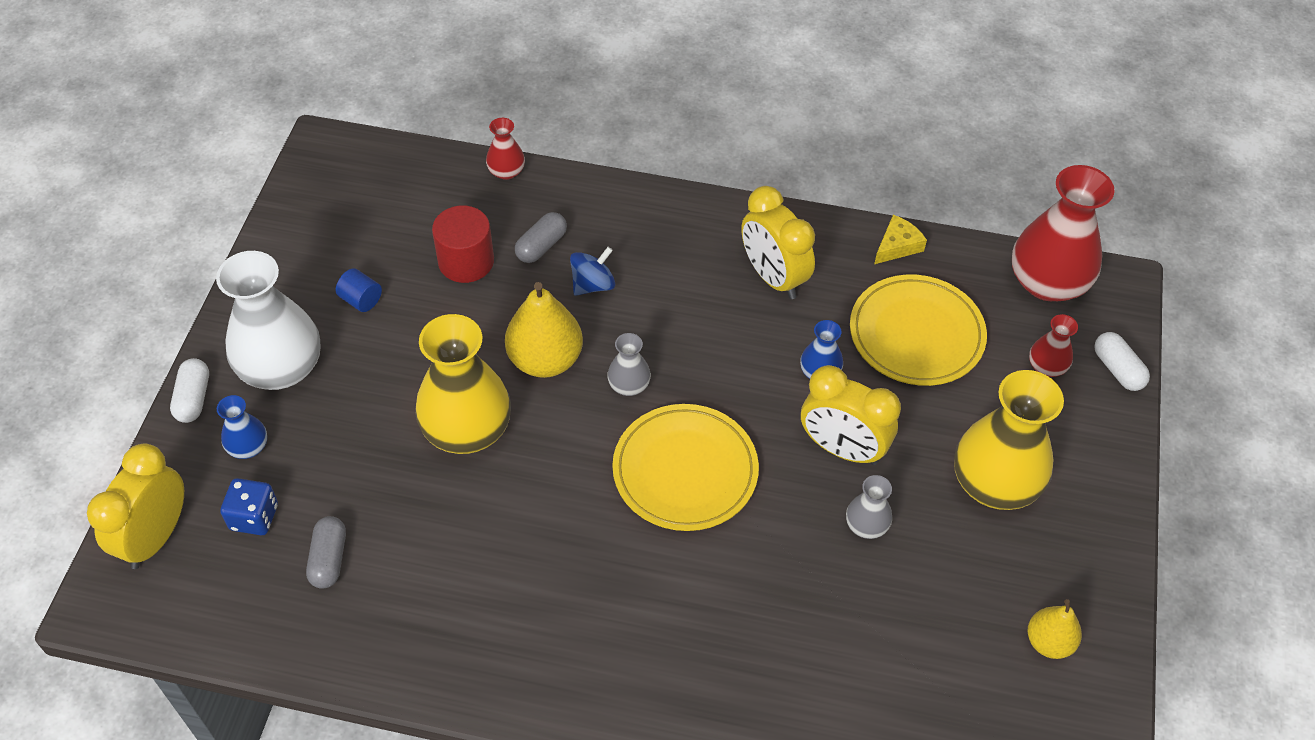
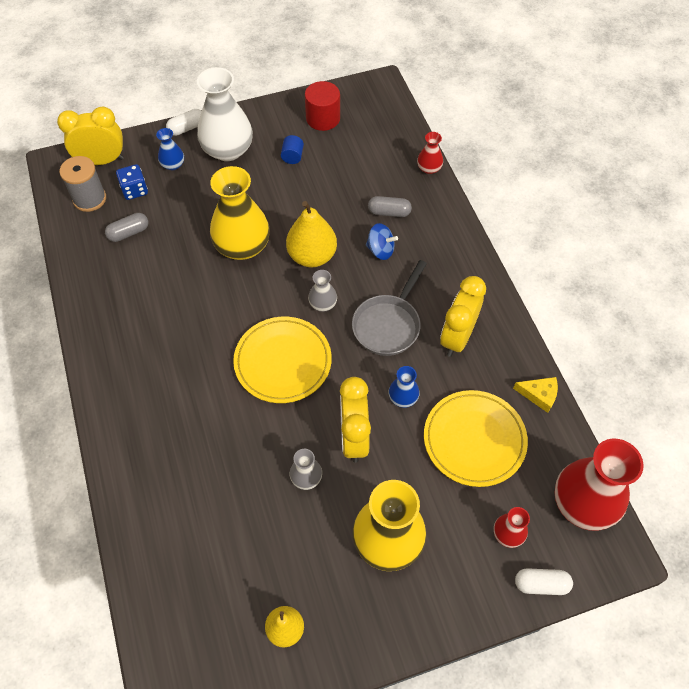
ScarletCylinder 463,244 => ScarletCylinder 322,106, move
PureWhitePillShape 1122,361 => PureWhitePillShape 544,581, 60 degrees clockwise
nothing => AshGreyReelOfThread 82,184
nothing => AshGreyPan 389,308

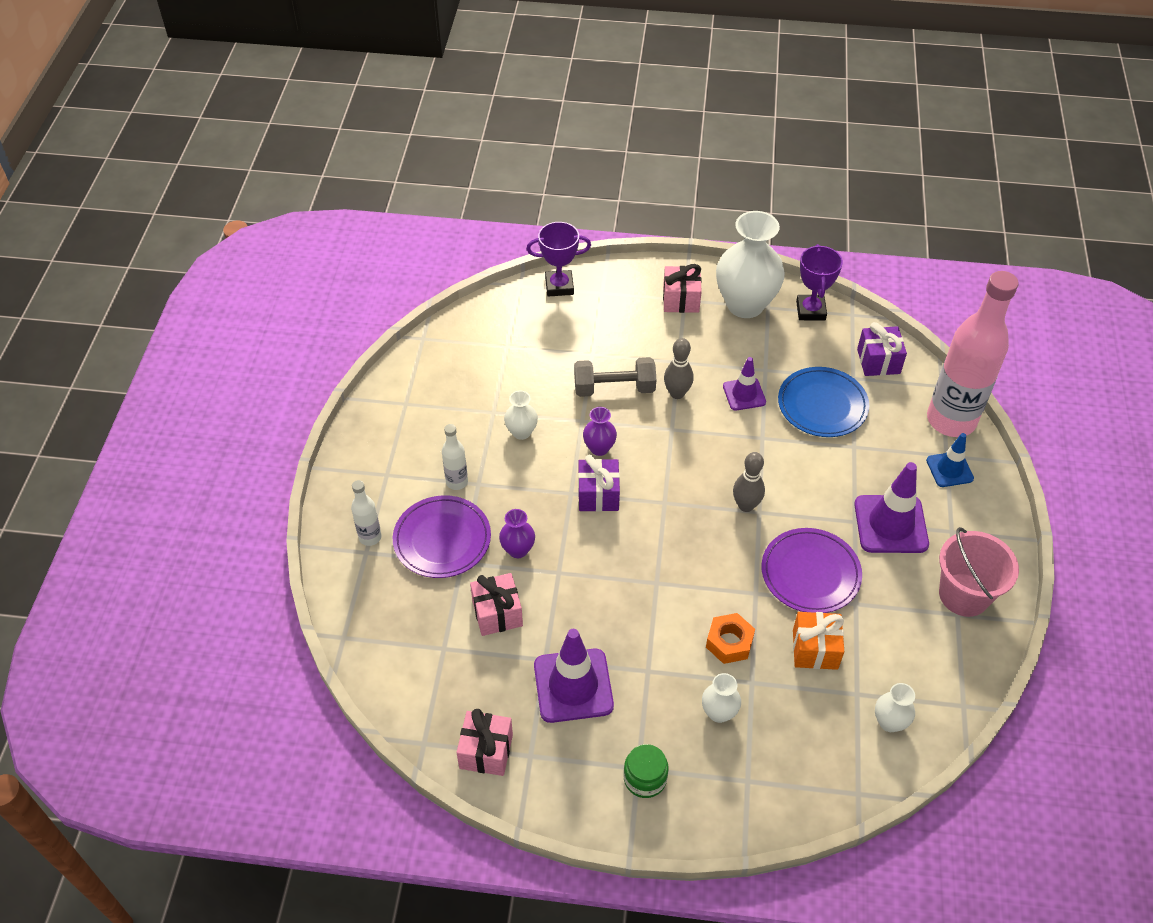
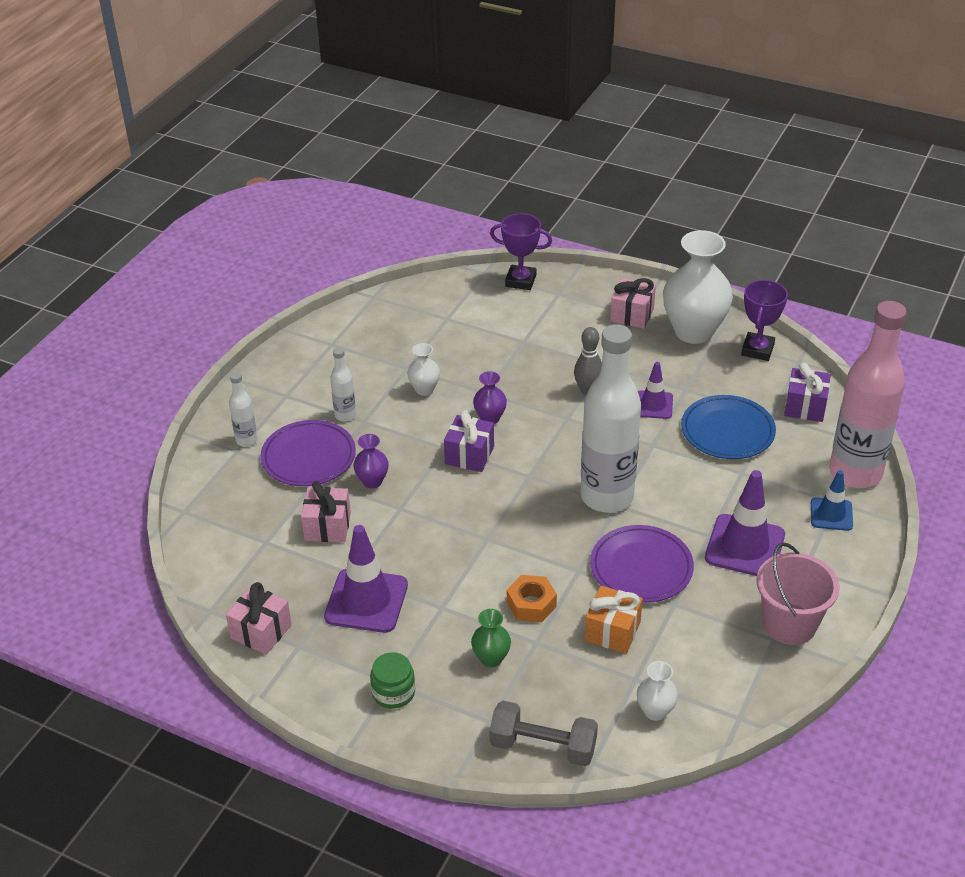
AshGreyFreeWeight 615,377 => AshGreyFreeWeight 544,733, move
AshGreySkittle 749,482 => PureWhiteDrinkBottle 610,418
PureWhiteTallVase 721,698 => EmeraldTallVase 491,638

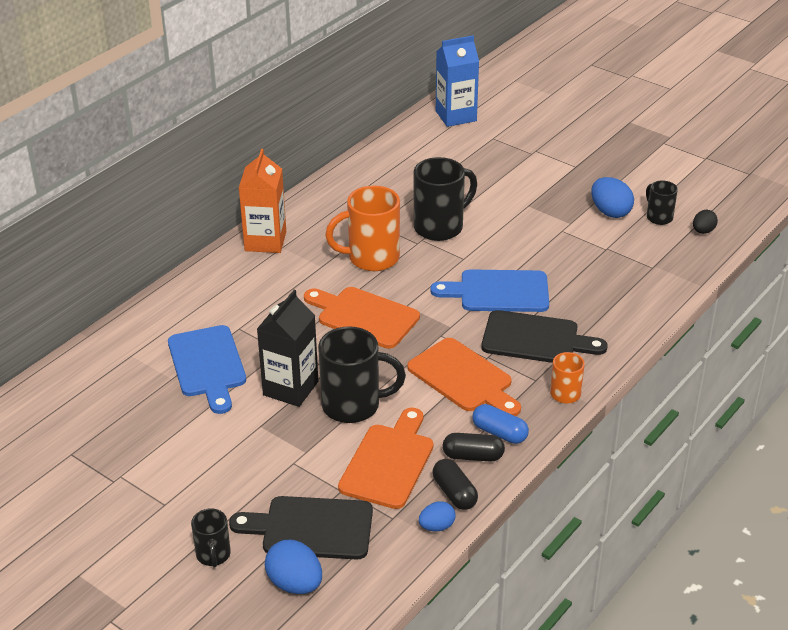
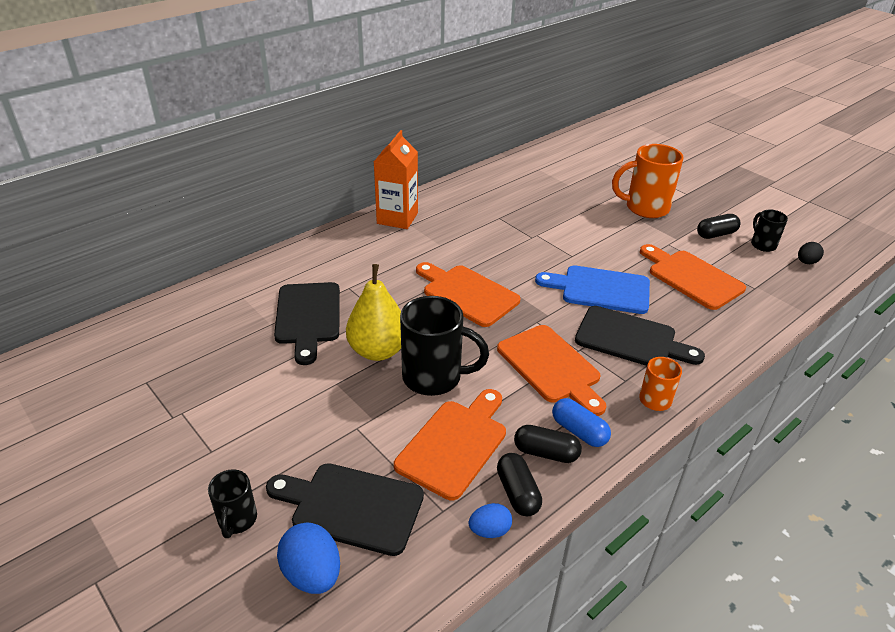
BlueMilkCarton 457,81 => nothing
JetBlackTeaMug 445,199 => nothing
BlueEggShape 612,197 => JetBlackPillShape 719,226
OrangeTeaMug 362,228 => OrangeTeaMug 647,181, move
JetBlackMilkCarton 287,348 => BrightYellowPearFruit 373,312
BlueChoppingBoard 207,369 => JetBlackChoppingBoard 307,323
nothing => OrangeChoppingBoard 693,277

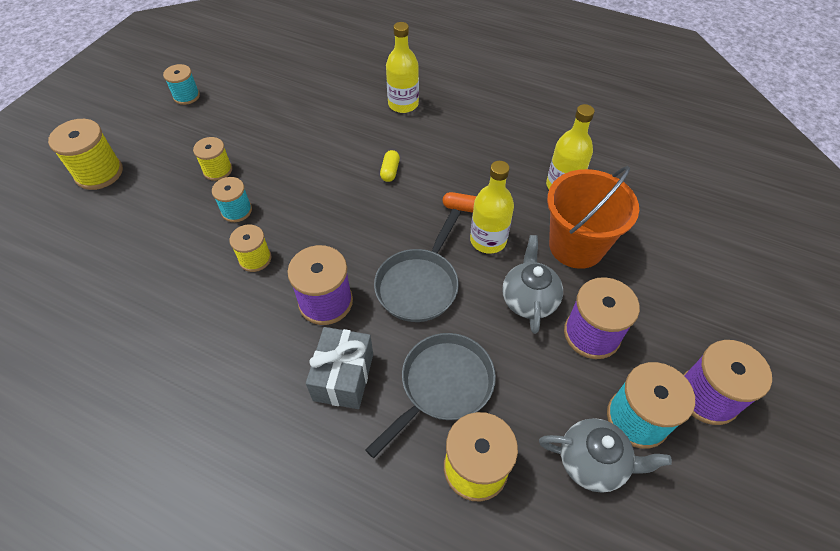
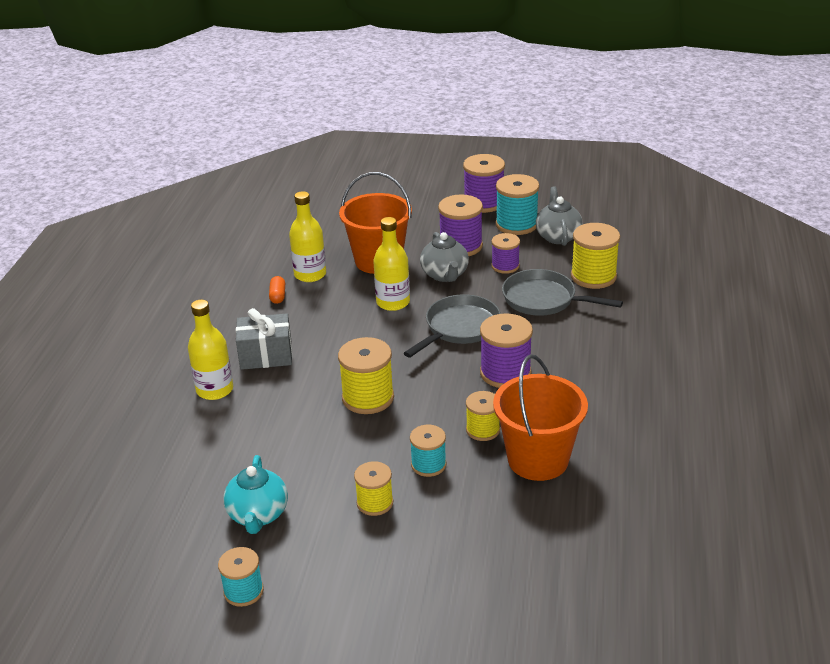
BrightYellowReelOfThread 85,154 => BrightYellowReelOfThread 366,375, move
BrightYellowPillShape 390,166 => nothing
OrangePillShape 460,202 => OrangePillShape 277,290, move
AshGreyPan 417,265 => AshGreyPan 452,326, 60 degrees counterclockwise
AshGreyTeapot 532,284 => AshGreyTeapot 444,257, 90 degrees counterclockwise
AshGreyWrappedGift 339,368 => AshGreyWrappedGift 264,339, move
nothing => RoyalPurpleReelOfThread 505,253
nothing => OrangePail 540,418
nothing => TealTeapot 255,494

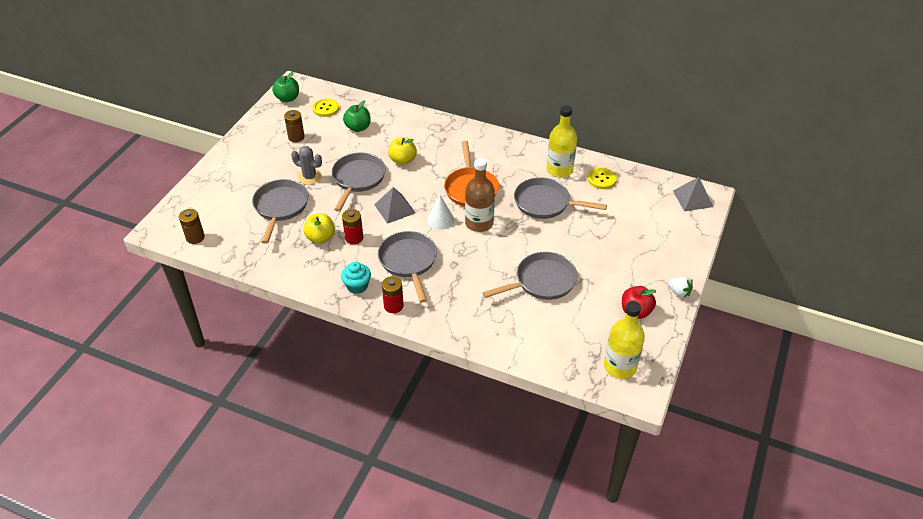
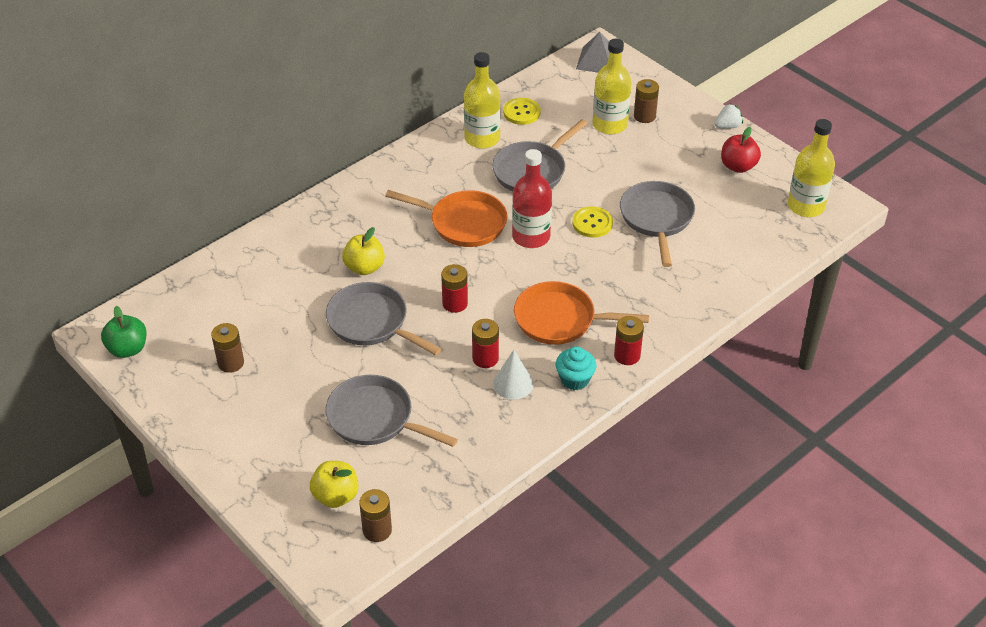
BrightYellowButton 325,107 => BrightYellowButton 592,222, move
EmeraldAppleFruit 357,116 => nothing
AshGreyPricklyPlant 306,165 => nothing
RussetDrinkBottle 480,195 => ScarletDrinkBottle 532,198
AshGreyPyramid 394,205 => ScarletBattery 454,288
PureWhiteConeShape 440,212 => PureWhiteConeShape 513,375, move
BrightYellowAppleFruit 319,228 => BrightYellowAppleFruit 334,484, move
AshGreyPan 407,267 => OrangePan 581,313
nothing => BrightYellowDrinkBottle 612,86
nothing => RussetBattery 646,101

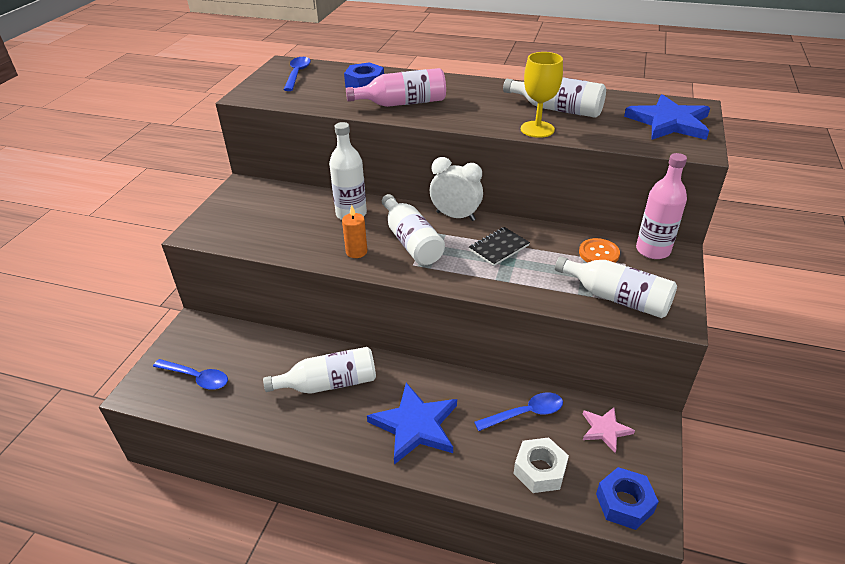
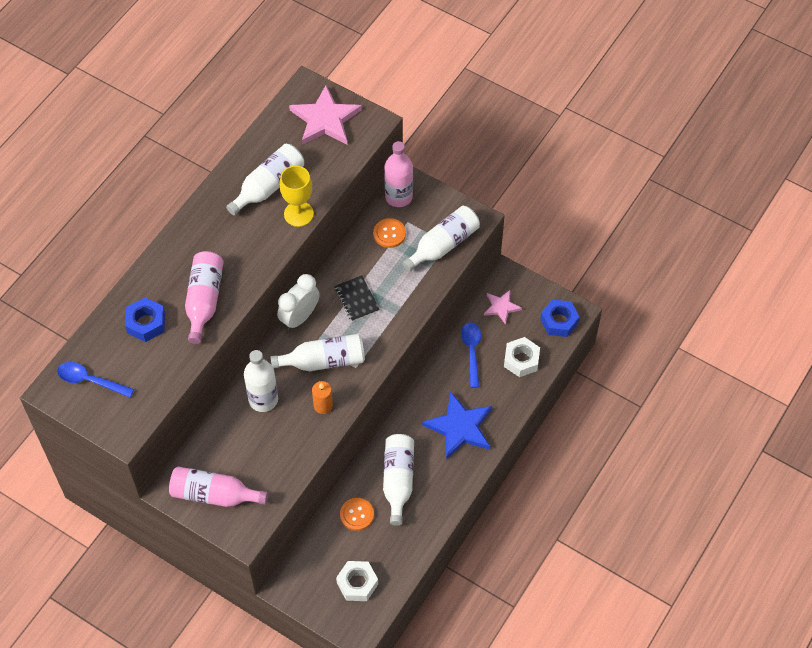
BlueStar 667,117 => PinkStar 325,115
BlueTablespoon 190,374 => PureWhiteHexNut 357,581
nothing => PinkDrinkBottle 218,486
nothing => OrangeButton 357,514

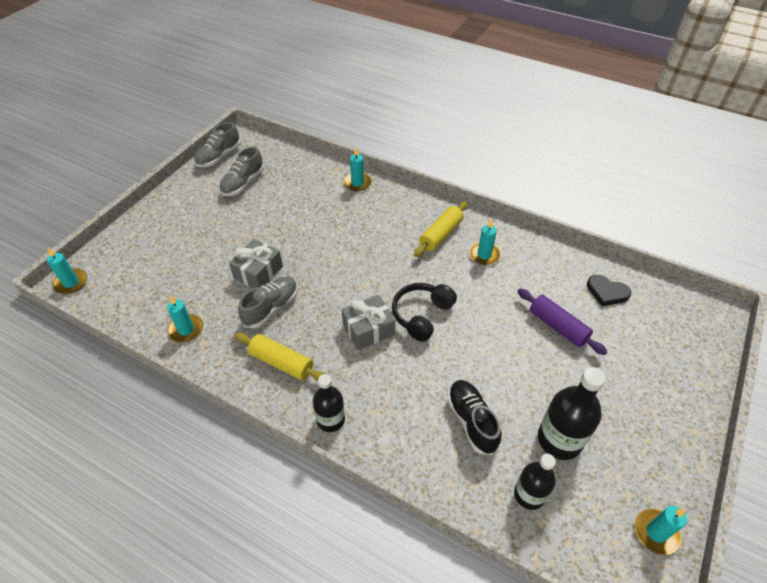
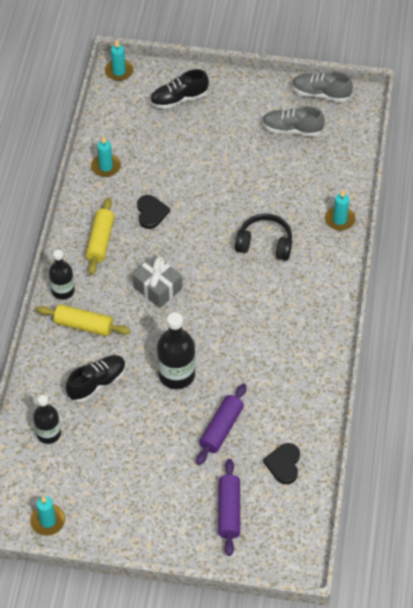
BrightYellowDoughRoller 441,229 => BrightYellowDoughRoller 84,320, move
TealCandle 485,242 => nothing
AshGreyWrappedGift 256,263 => nothing
AshGreyLaceUpShoe 268,302 => JetBlackHeart 153,212
JetBlackHeadphones 424,312 => JetBlackHeadphones 263,237, move
JetBlackDrinkBottle 572,413 => JetBlackDrinkBottle 176,350, move
nothing => JetBlackLaceUpShoe 179,89
nothing => RoyalPurpleDoughRoller 229,507

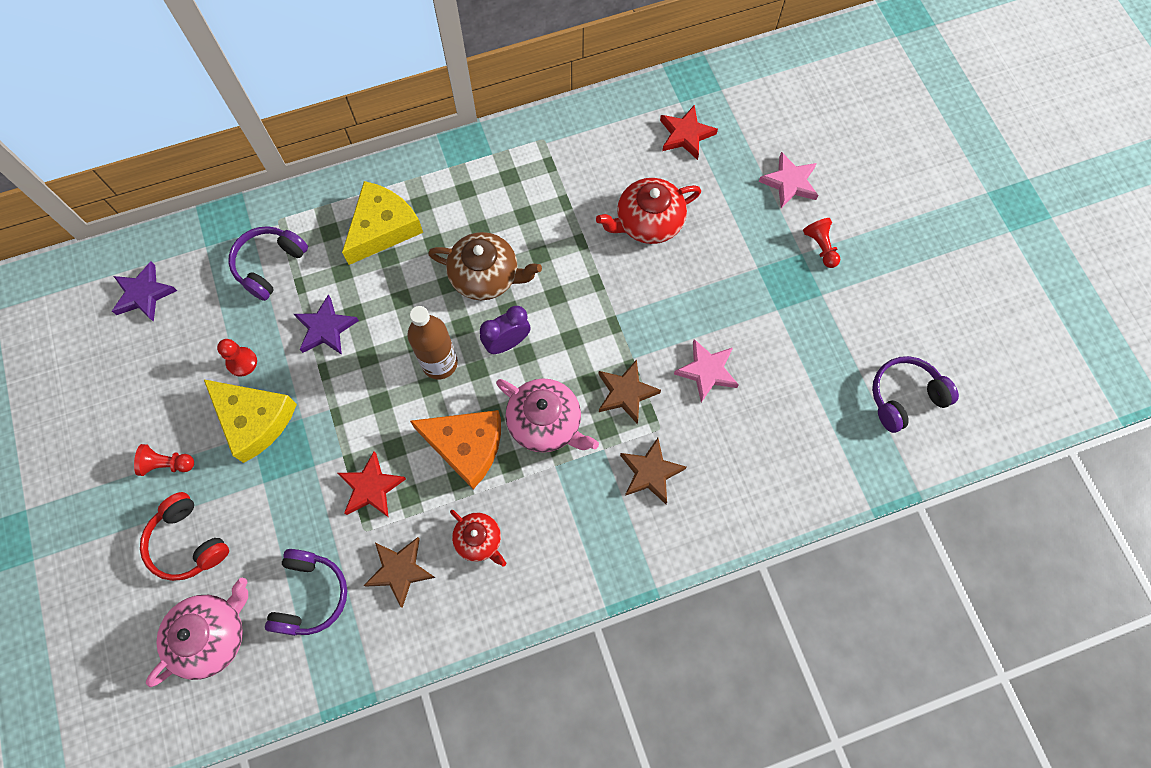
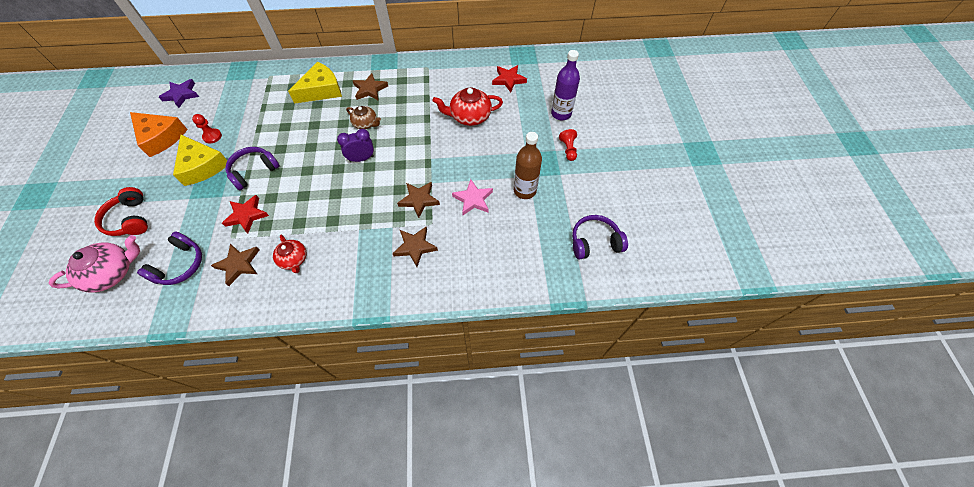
PinkStar 788,180 => RoyalPurpleDrinkBottle 565,85
RoyalPurpleHeadphones 268,263 => RoyalPurpleHeadphones 252,168, move
RussetTeapot 485,266 => RussetTeapot 363,117, x0.62
RoyalPurpleStar 326,325 => nothing
RussetDrinkBottle 432,342 => RussetDrinkBottle 528,165, move
PinkTeapot 547,415 => nothing
OrangeCheeseWedge 455,449 => OrangeCheeseWedge 159,134, move
ScarletGamePawn 164,460 => nothing
nothing => RussetStar 370,87

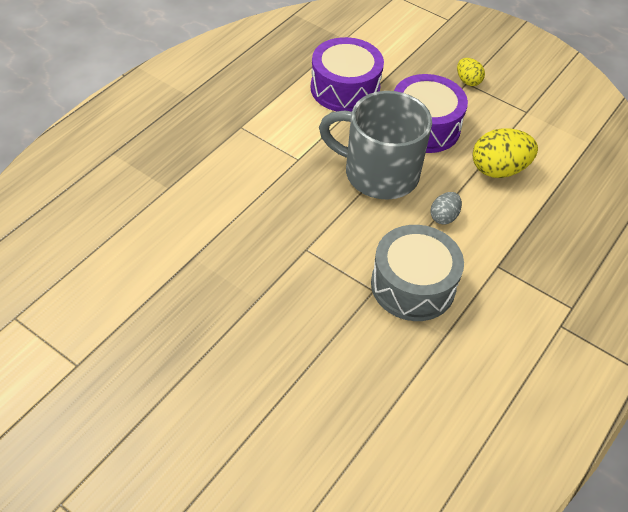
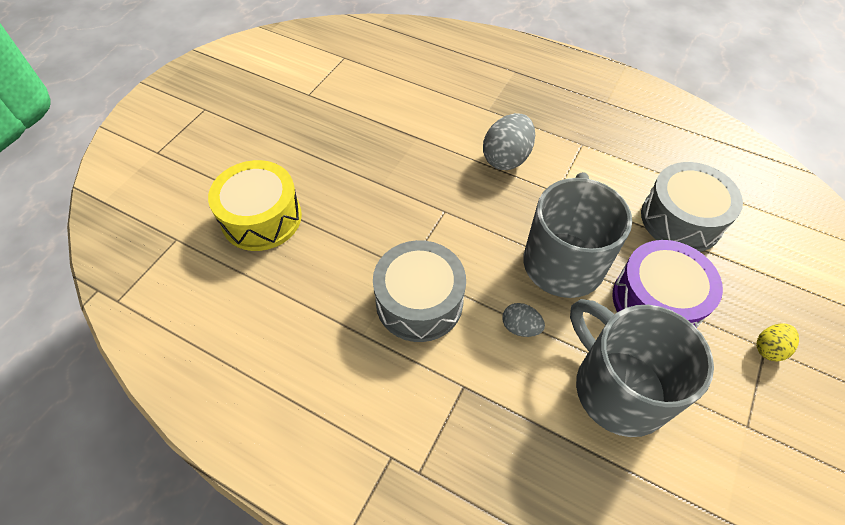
RoyalPurpleSnareDrum 347,74 => AshGreySnareDrum 692,207
BrightYellowEggShape 505,153 => AshGreyTeaMug 642,368
nothing => AshGreyEggShape 509,141
nothing => BrightYellowSnareDrum 255,205

